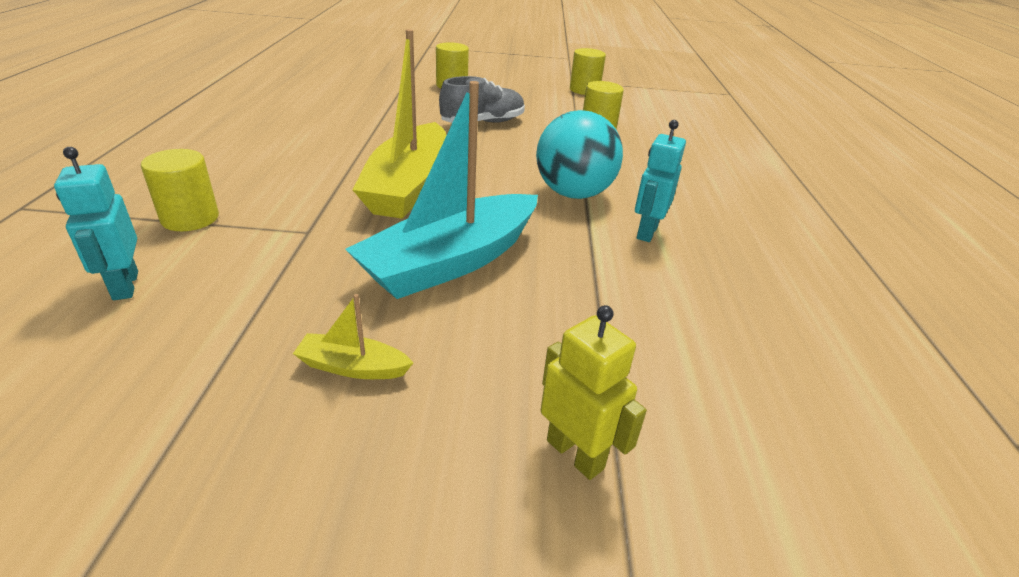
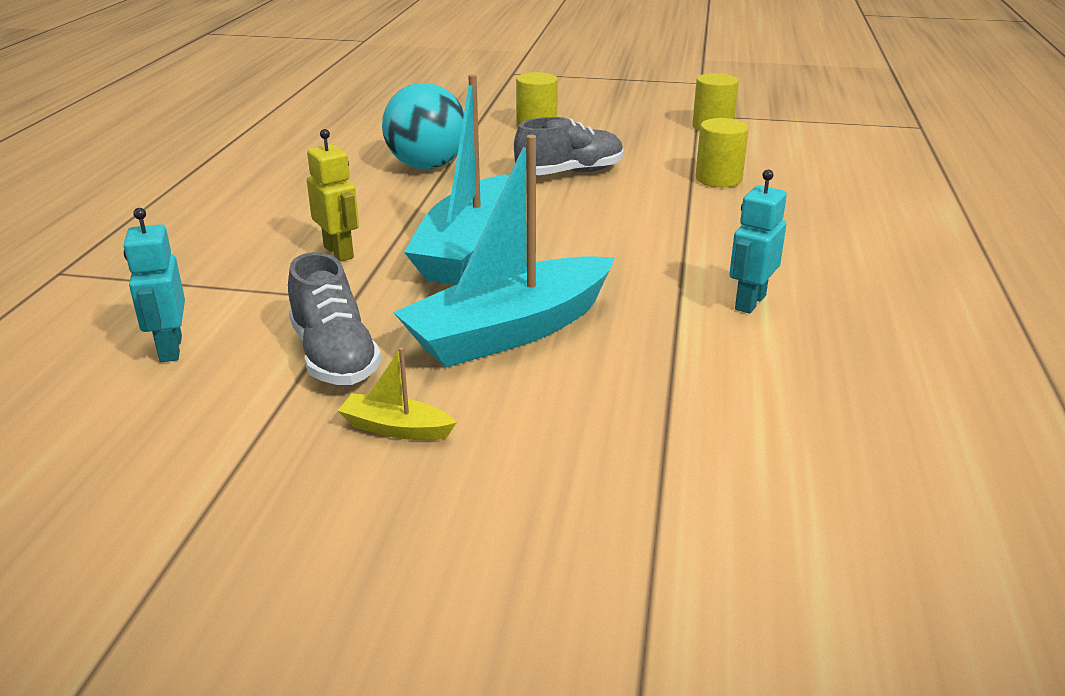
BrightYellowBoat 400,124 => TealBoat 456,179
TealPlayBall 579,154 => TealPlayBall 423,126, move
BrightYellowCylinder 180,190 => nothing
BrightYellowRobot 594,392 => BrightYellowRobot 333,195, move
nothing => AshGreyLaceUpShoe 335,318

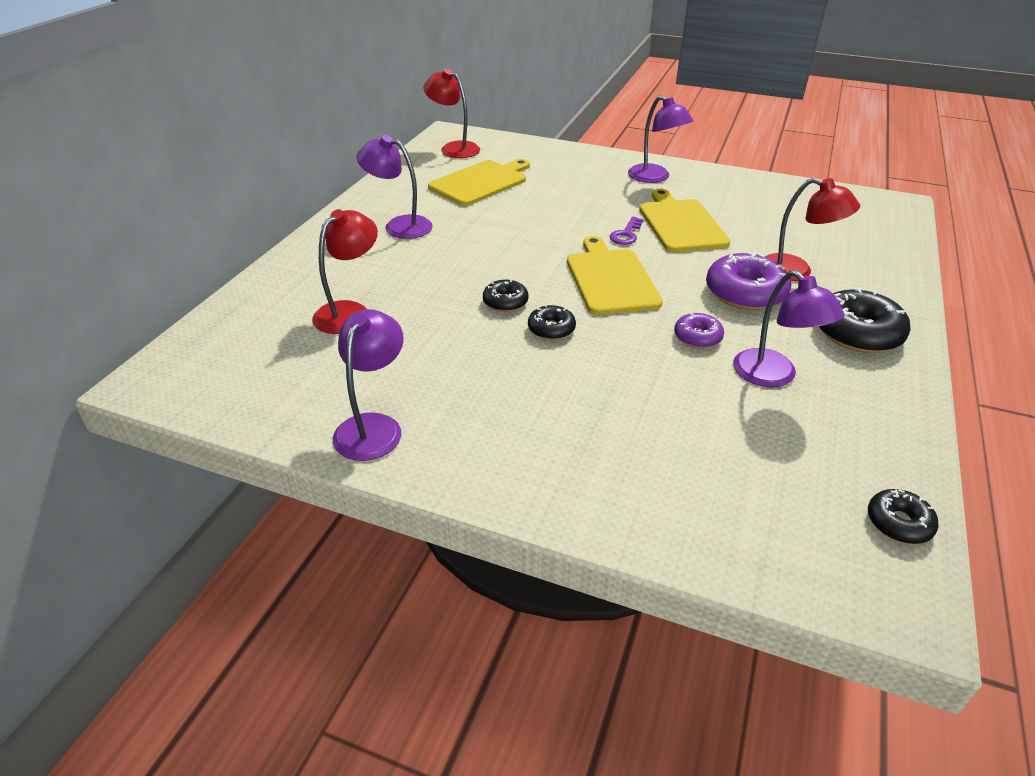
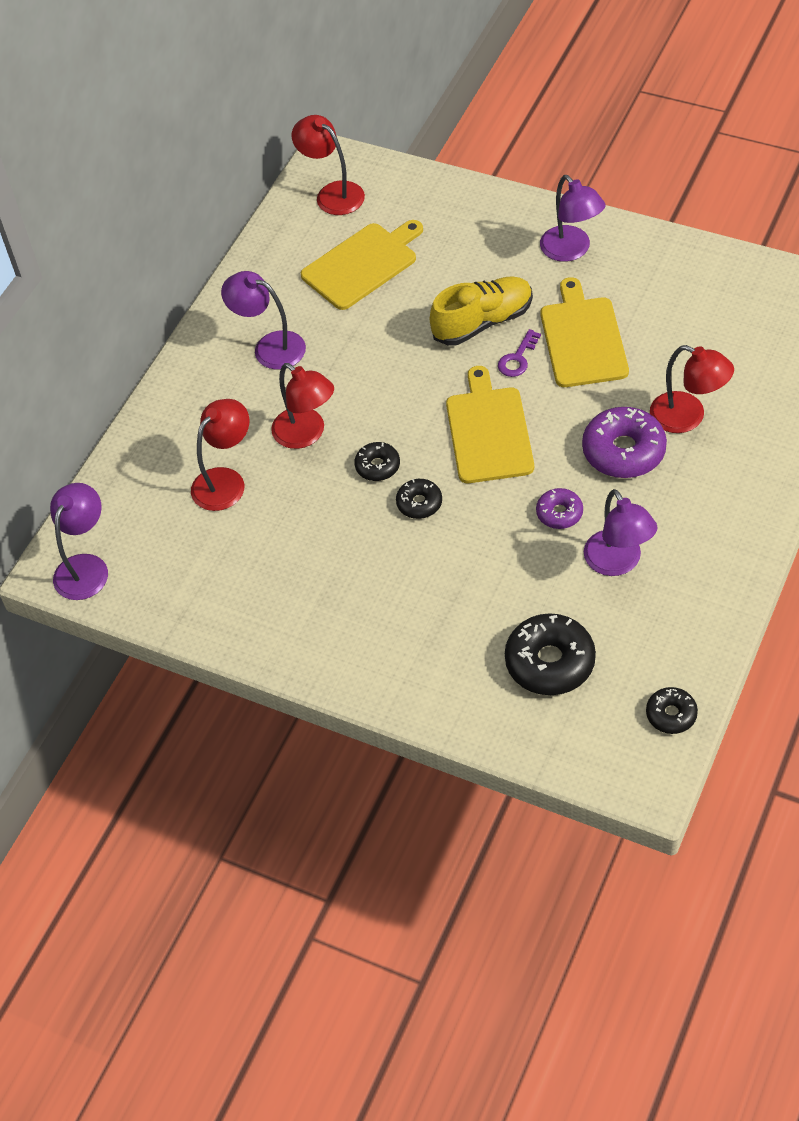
JetBlackGlazedDonut 865,320 => JetBlackGlazedDonut 550,654, move
RoyalPurpleDeskLamp 368,385 => RoyalPurpleDeskLamp 79,541, move
nothing => BrightYellowLaceUpShoe 481,310
nothing => ScarletDeskLamp 302,406

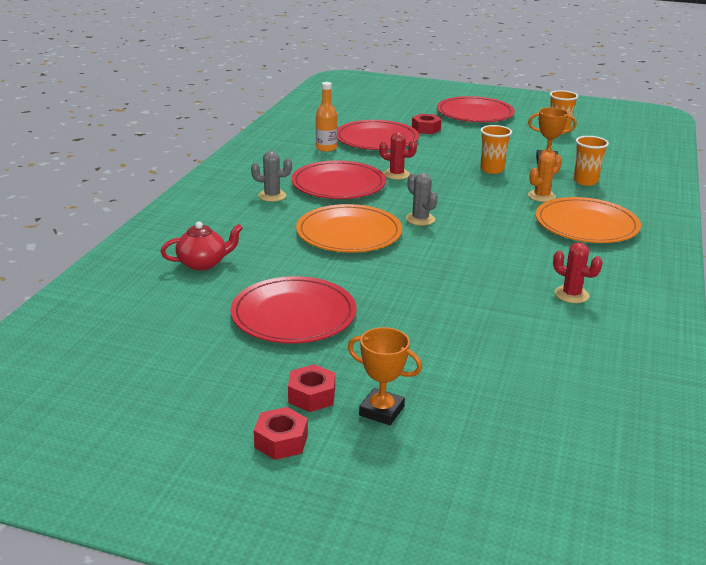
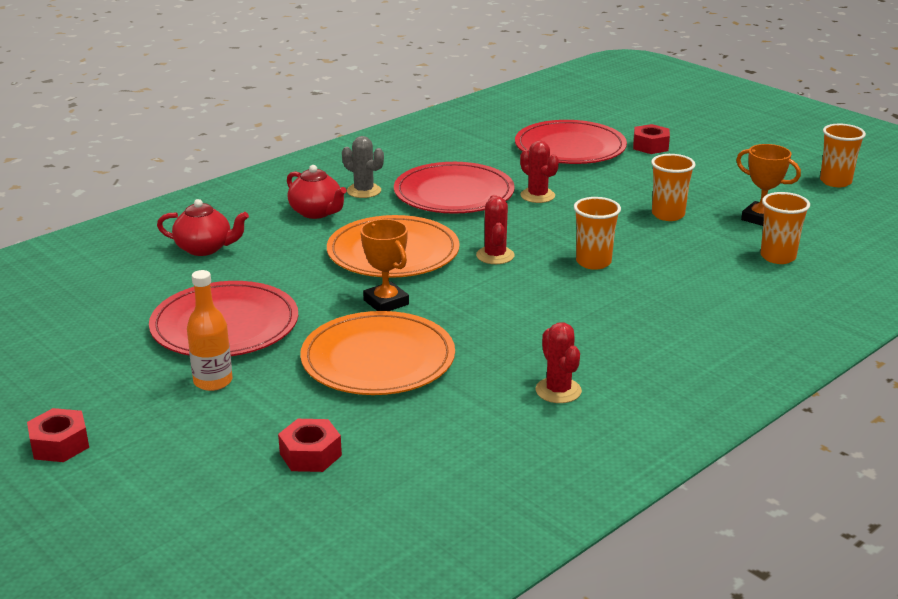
OrangeDrinkBottle 326,117 => OrangeDrinkBottle 209,330, move
ScarletDinnerPlate 476,109 => nothing
OrangePricklyPlant 545,177 => nothing
AshGreyPricklyPlant 422,199 => ScarletPricklyPlant 495,229
OrangeDinnerPlate 588,220 => OrangeDinnerPlate 377,353, move
OrangePrizeCup 385,376 => OrangePrizeCup 385,265, move
ScarletHexNut 311,388 => ScarletHexNut 310,445, move
nothing => ScarletTeapot 317,192
nothing => OrangeTumbler 597,233

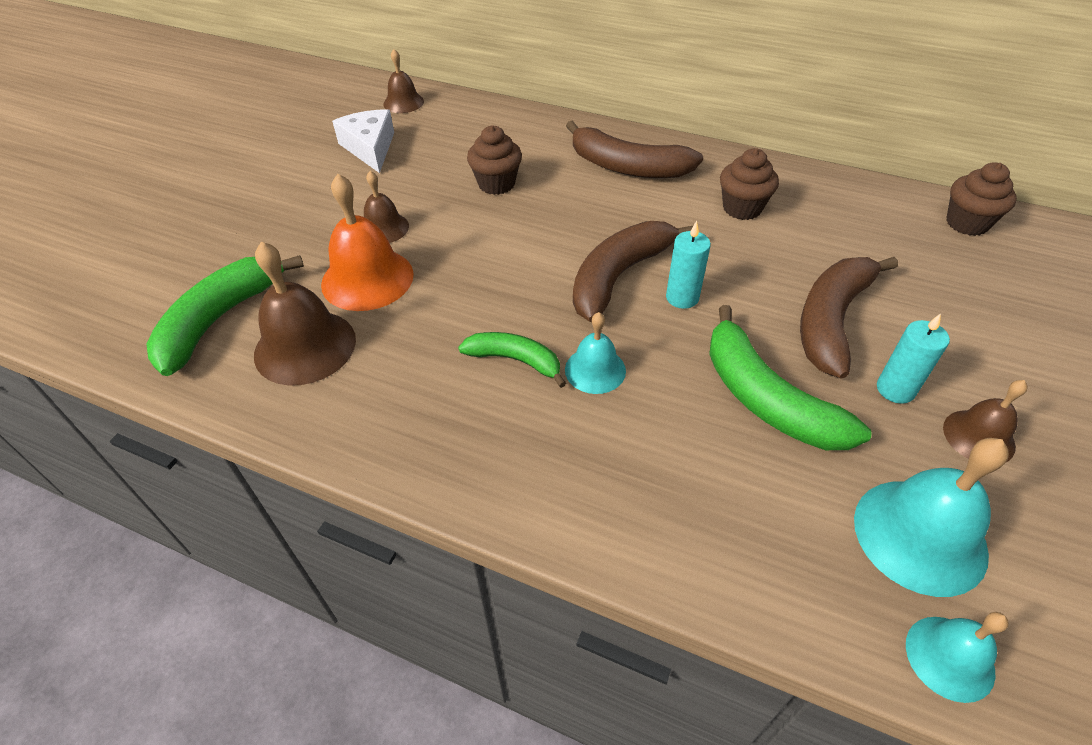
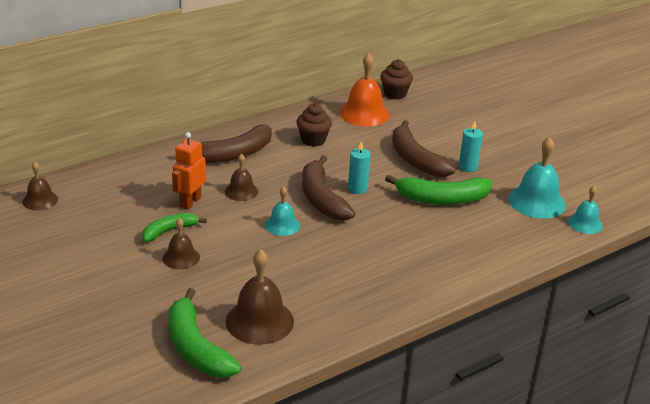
PureWhiteCheeseWedge 363,141 => nothing
RussetCupcake 494,160 => OrangeRobot 189,171
OrangeHandBell 367,242 => OrangeHandBell 364,89, move
TealHandBell 595,353 => TealHandBell 282,211, move
EmeraldBanana 512,360 => EmeraldBanana 174,227, move
RussetHandBell 985,421 => RussetHandBell 241,177, move

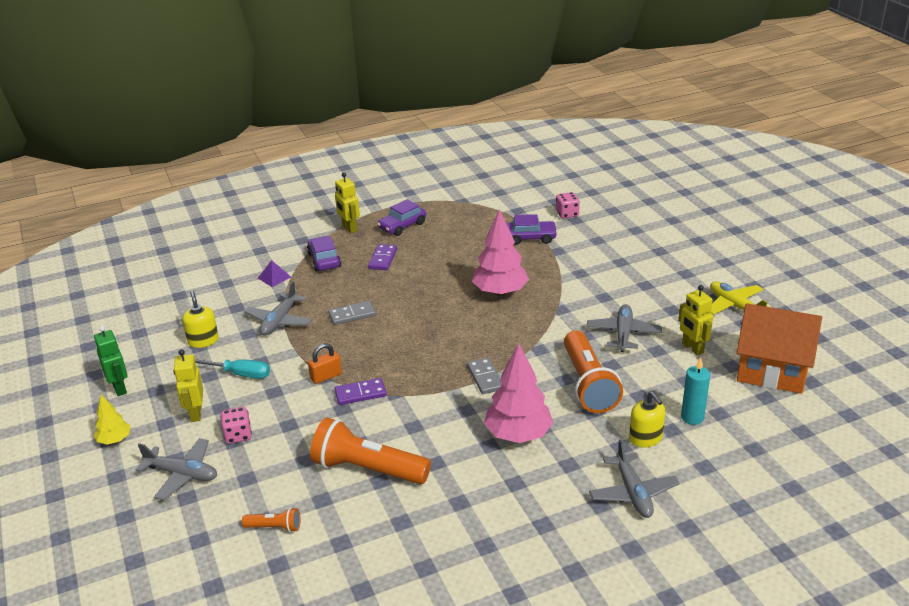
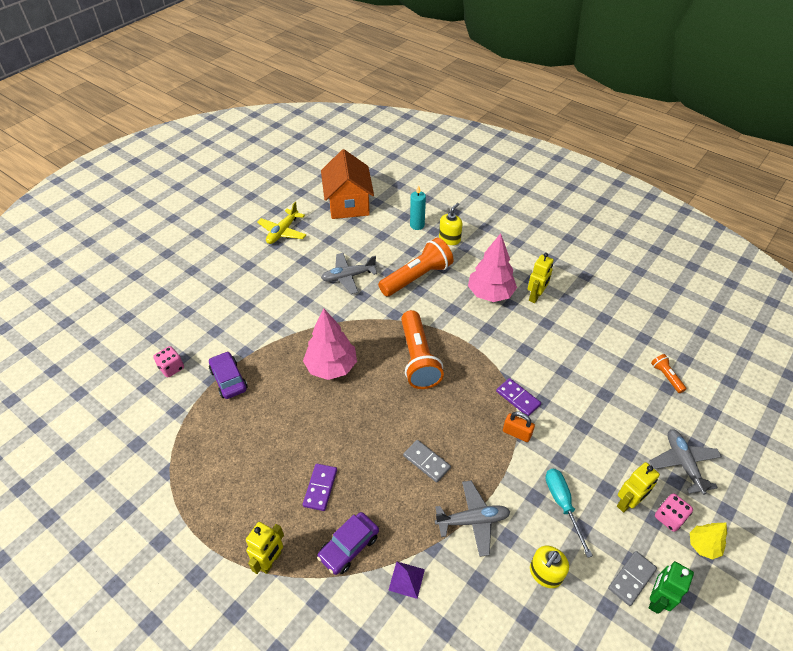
RoyalPurpleCar 401,217 => nothing
RoyalPurpleDominoPiece 382,257 => RoyalPurpleDominoPiece 320,487, 60 degrees counterclockwise
BrightYellowRobot 695,320 => BrightYellowRobot 541,278, move
AshGreyDominoPiece 484,375 => AshGreyDominoPiece 632,578, move
PinkGameDie 236,425 => PinkGameDie 674,512, move
OrangePocketTorch 370,450 => OrangePocketTorch 422,349, move
AshGreyAeroplane 634,478 => nothing

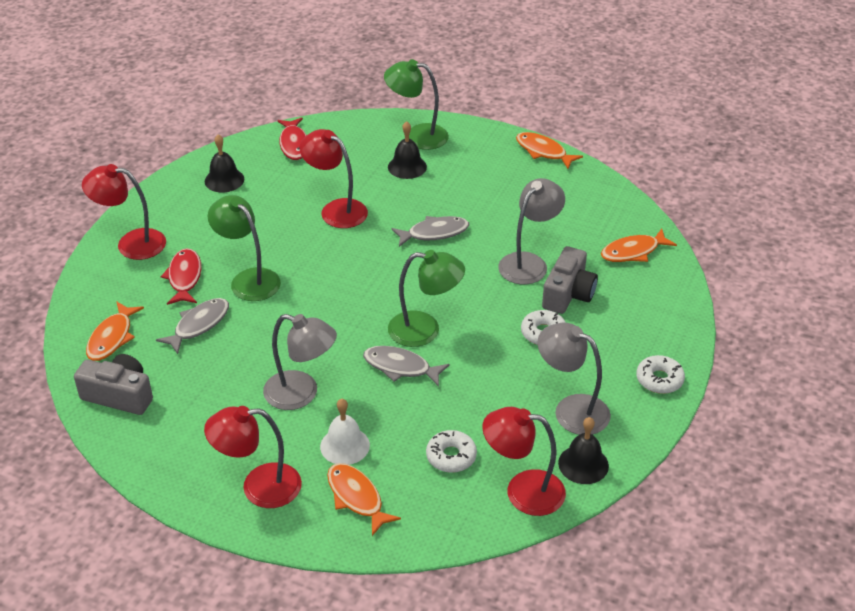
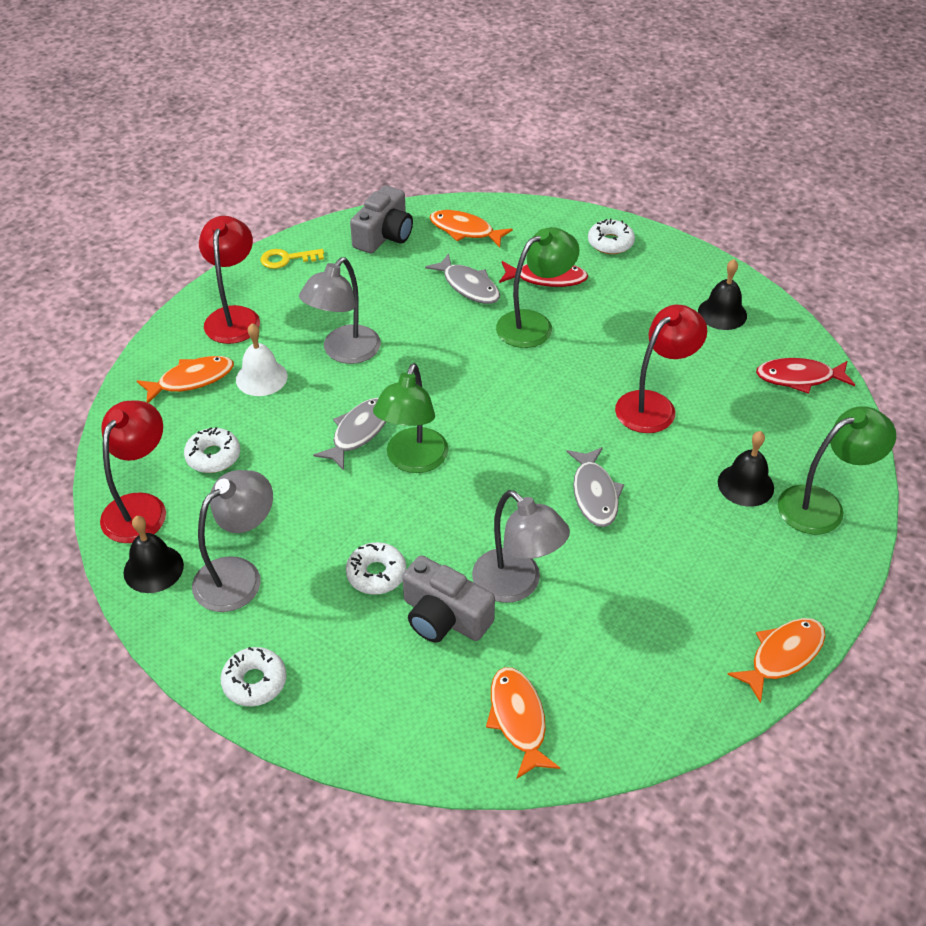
EmeraldDeskLamp 416,104 => EmeraldDeskLamp 837,470, 45 degrees clockwise
ScarletDeskLamp 124,212 => PureWhiteGlazedDonut 611,236
nothing => BrightYellowLatchkey 292,259

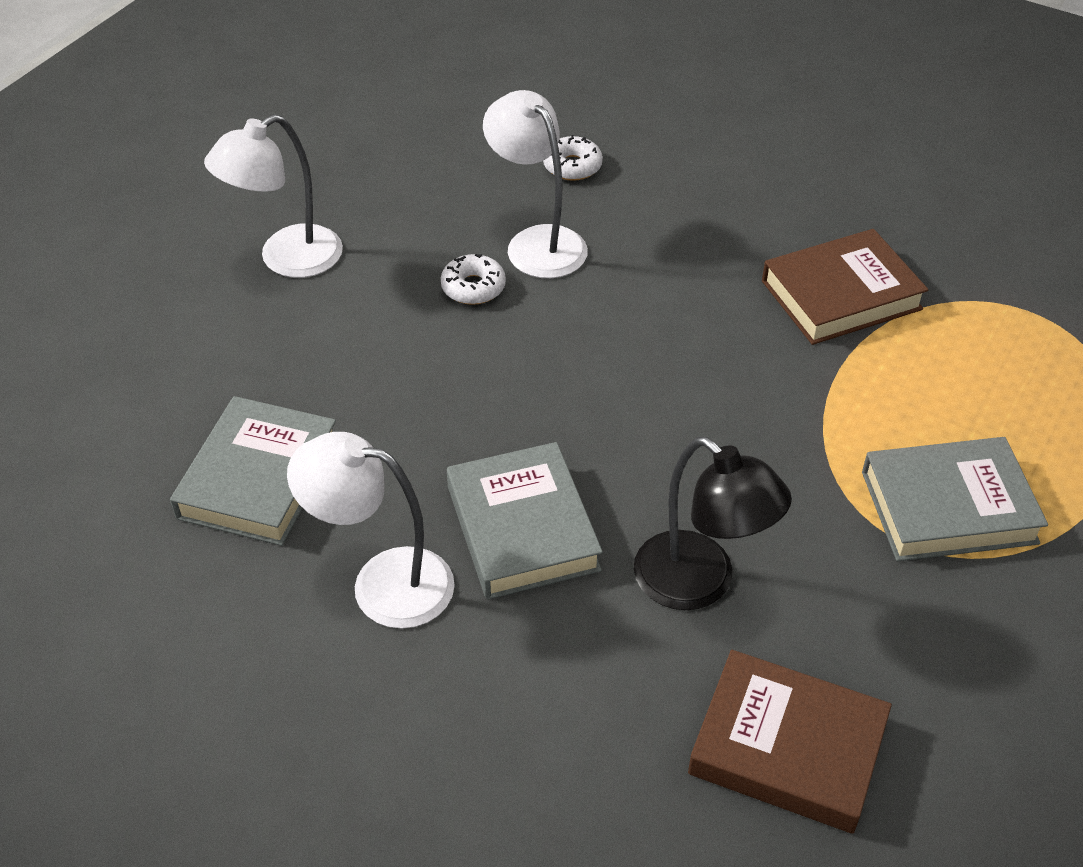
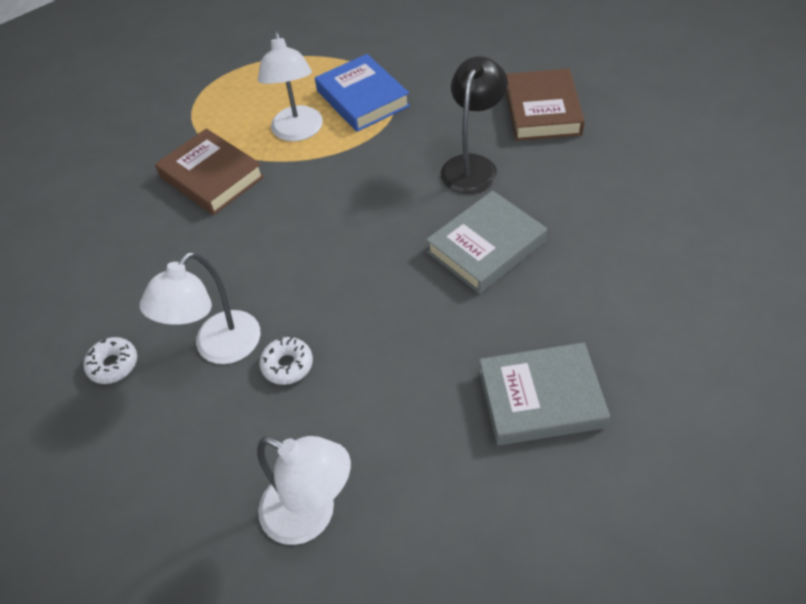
PureWhiteDeskLamp 371,530 => PureWhiteDeskLamp 290,86, move
AshGreyHardcover 955,499 => BlueHardcover 362,93

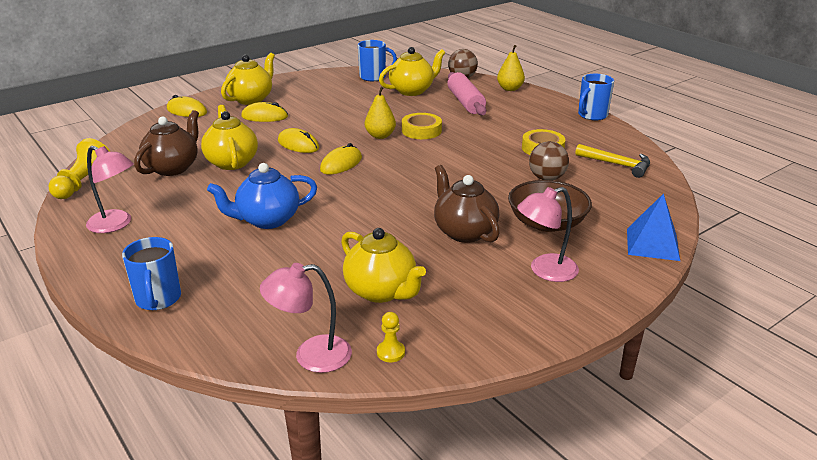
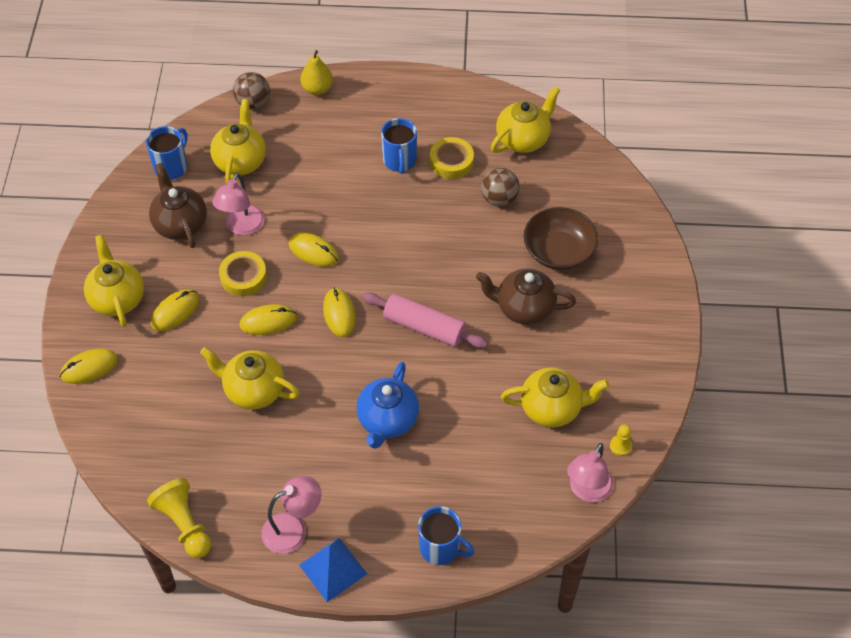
PinkDoughRoller 466,93 => PinkDoughRoller 425,320, move
BlueTeaMug 596,97 => BlueTeaMug 399,146, move
BrightYellowPearFruit 380,113 => BrightYellowMouse 314,250
RussetTeapot 166,143 => RussetTeapot 178,205, move
BrightYellowTape 422,126 => BrightYellowTape 243,273, move
BrightYellowCarpenter'sHammer 612,161 => BrightYellowTeapot 525,120
PinkDeskLamp 548,234 => PinkDeskLamp 238,204, move
BluePyramid 653,227 => BluePyramid 333,570, move

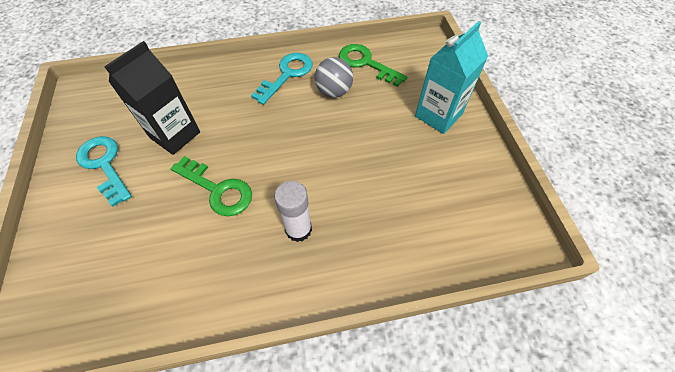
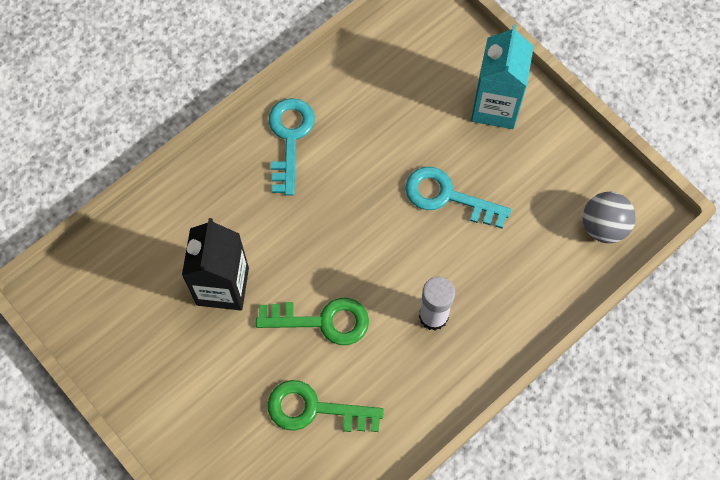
EmeraldLatchkey 373,65 => EmeraldLatchkey 326,406, move
AshGreyPlayBall 334,77 => AshGreyPlayBall 609,217, move
TealLatchkey 104,171 => TealLatchkey 458,198, move

